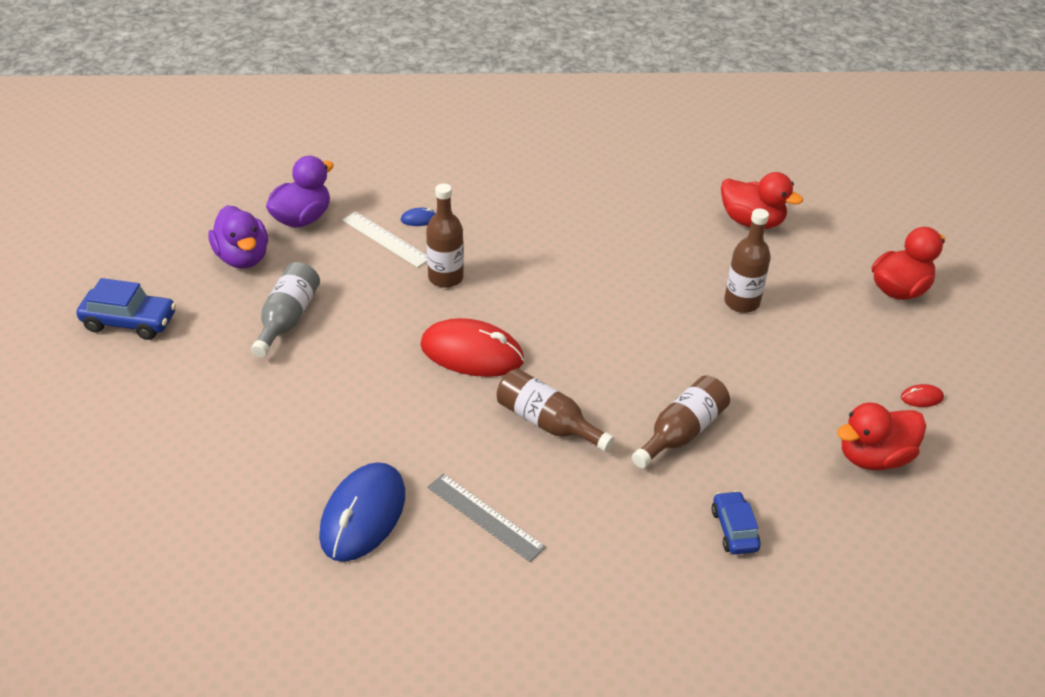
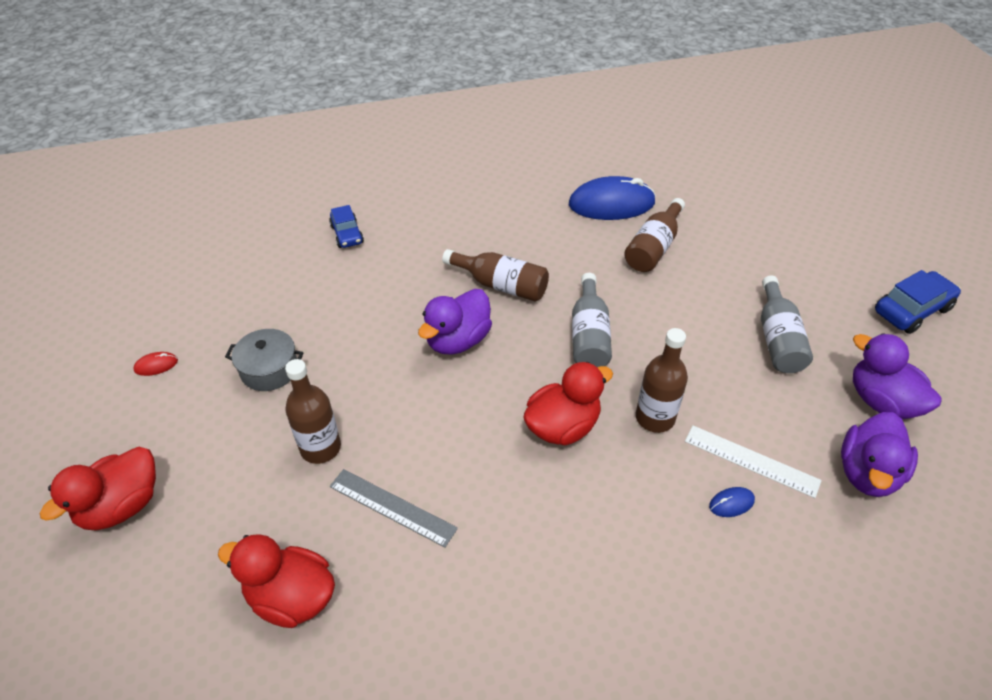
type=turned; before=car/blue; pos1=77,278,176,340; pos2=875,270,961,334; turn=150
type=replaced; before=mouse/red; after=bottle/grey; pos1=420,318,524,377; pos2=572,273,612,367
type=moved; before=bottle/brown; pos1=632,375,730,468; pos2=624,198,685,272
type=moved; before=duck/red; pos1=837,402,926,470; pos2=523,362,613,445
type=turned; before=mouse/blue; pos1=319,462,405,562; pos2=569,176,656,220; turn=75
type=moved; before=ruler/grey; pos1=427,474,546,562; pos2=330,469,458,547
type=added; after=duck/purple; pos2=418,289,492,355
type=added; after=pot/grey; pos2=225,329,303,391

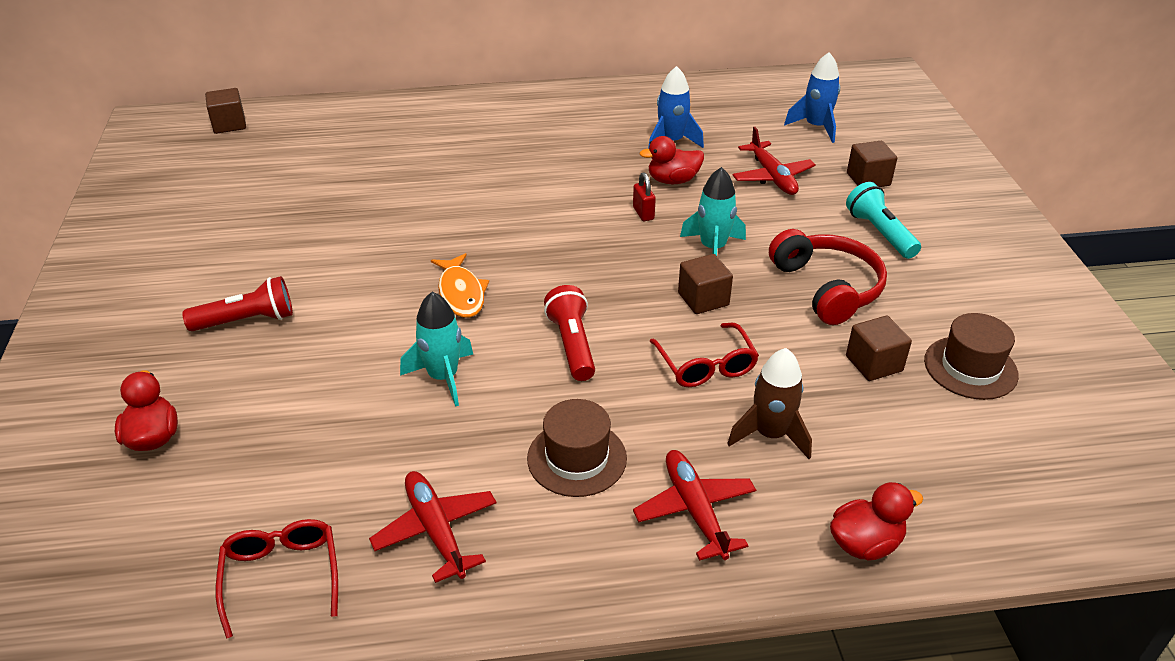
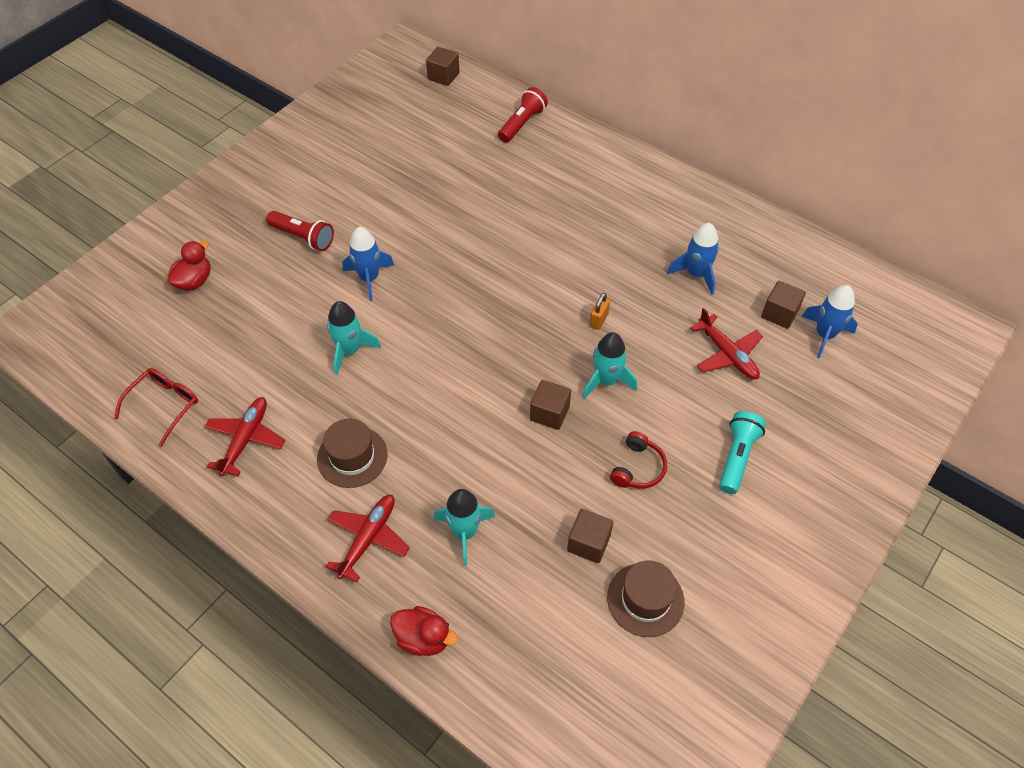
type=turned; before=plane/red; pos1=732,127,816,195; pos2=690,308,763,379; turn=-60
type=removed; before=duck/red; pos1=640,136,704,184
type=moved; before=cube/brown; pos1=847,141,897,187; pos2=761,281,806,329
type=recoloured; before=padlock/red; after=padlock/orange; pos1=633,172,656,221; pos2=589,293,610,330
type=resized; before=headphones/red; pos1=769,229,887,325; pos2=610,431,667,489; scale=0.6
type=removed; before=fish/orange; pos1=431,253,489,318
type=moved; before=flashlight/red; pos1=544,285,595,381; pos2=498,87,548,143
type=removed; before=glasses/red; pos1=650,323,759,387
type=recoloured; before=rocket/brown; after=rocket/turquoise; pos1=727,348,812,459; pos2=434,489,495,566
type=added; after=rocket/blue; pos2=342,227,394,301

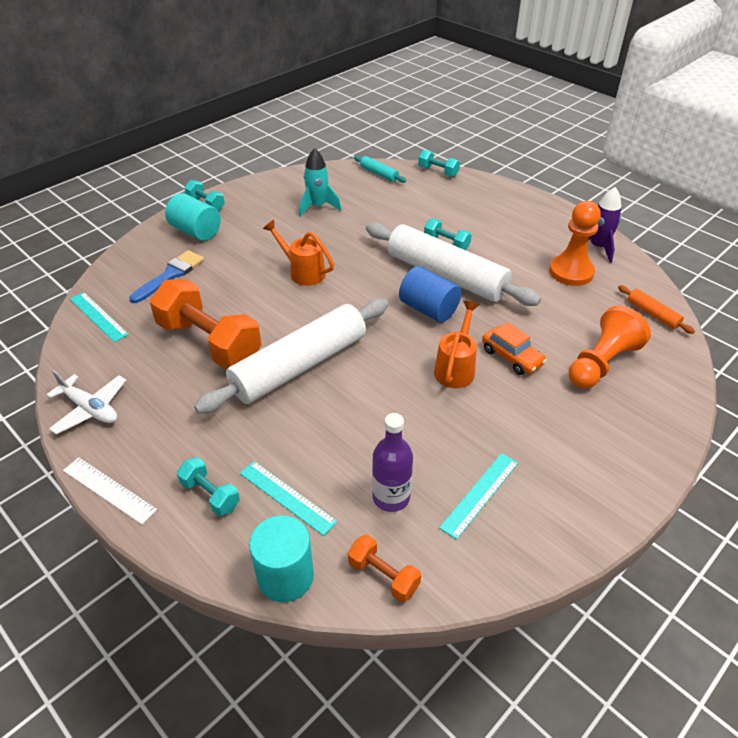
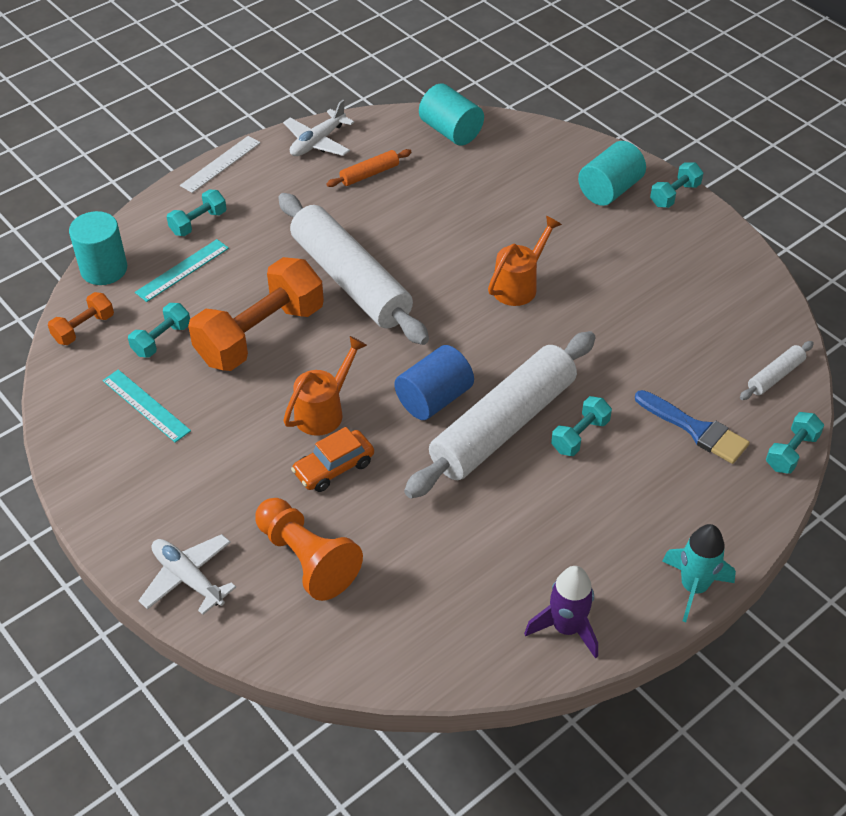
type=moved; before=rocket/turquoise; pos1=299,148,341,217; pos2=662,524,736,622
type=recoloured; before=rolling pin/turquoise; after=rolling pin/white; pos1=354,156,406,183; pos2=740,341,814,400
type=removed; before=pawn/orange; pos1=549,201,601,286
type=moved; before=brush/blue; pos1=129,250,204,303; pos2=635,390,750,464
type=moved; before=dumbbell/orange; pos1=150,279,262,369; pos2=188,257,324,371
type=moved; before=rolling pin/orange; pos1=618,285,695,334; pos2=327,149,412,187
type=replaced; before=ruler/turquoise; after=cylinder/turquoise; pos1=70,292,129,342; pos2=419,84,484,146
type=turned; before=watering can/orange; pos1=434,301,479,388; pos2=283,336,367,436; turn=-75
type=replaced; before=bottle/purple; after=dumbbell/turquoise; pos1=372,413,413,512; pos2=128,303,190,358
type=added; after=plane/white; pos2=138,534,236,615

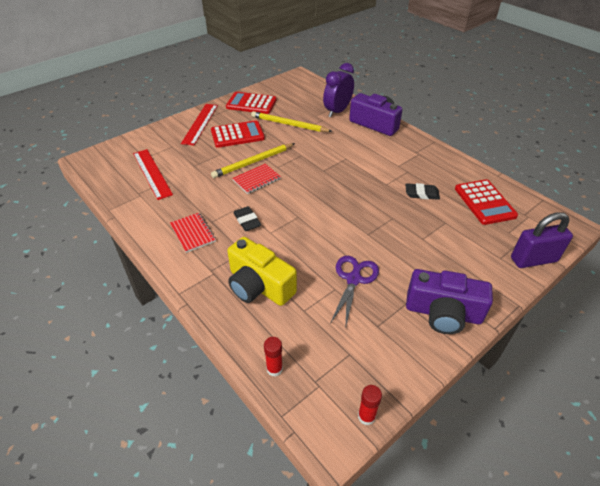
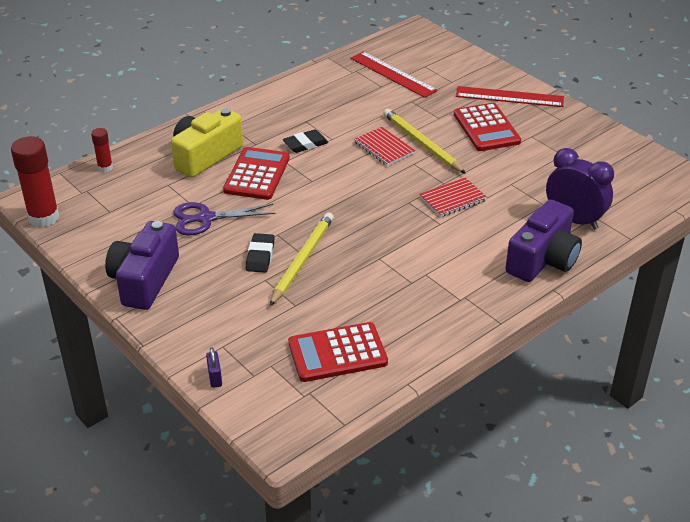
type=moved; before=calculator/red; pos1=226,92,277,114; pos2=223,147,290,200
type=moved; before=pencil/yellow; pos1=251,111,333,132; pos2=270,212,334,306
type=turned; before=ruler/red; pos1=133,149,173,200; pos2=351,51,438,98; turn=75
type=moved; before=eraser/black; pos1=405,183,440,200; pos2=246,233,274,273
type=resized; before=padlock/purple; pos1=511,212,573,268; pos2=206,348,222,388; scale=0.44
type=moved; before=notebook/red; pos1=170,213,216,253; pos2=420,177,487,217
type=turned; before=scissors/purple; pos1=330,256,379,325; pos2=173,202,276,235; turn=150
type=resized; before=glue stick/red; pos1=358,385,382,425; pos2=11,136,60,227; scale=1.93

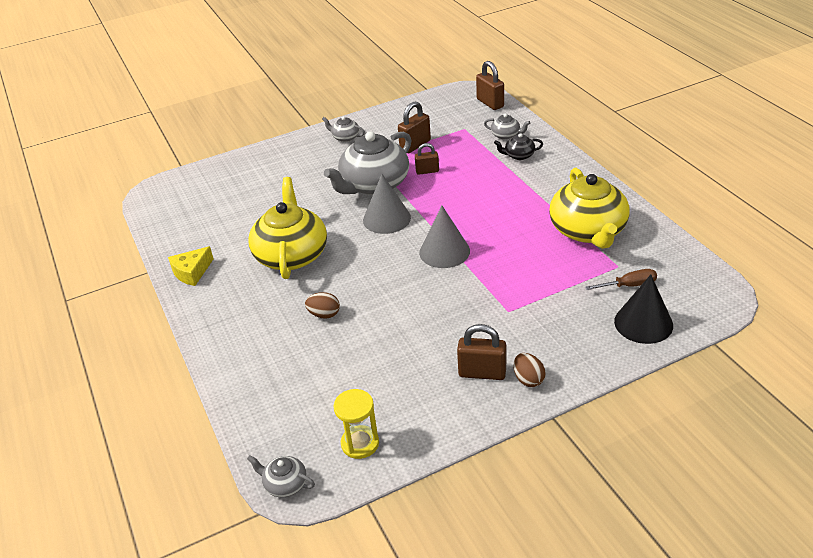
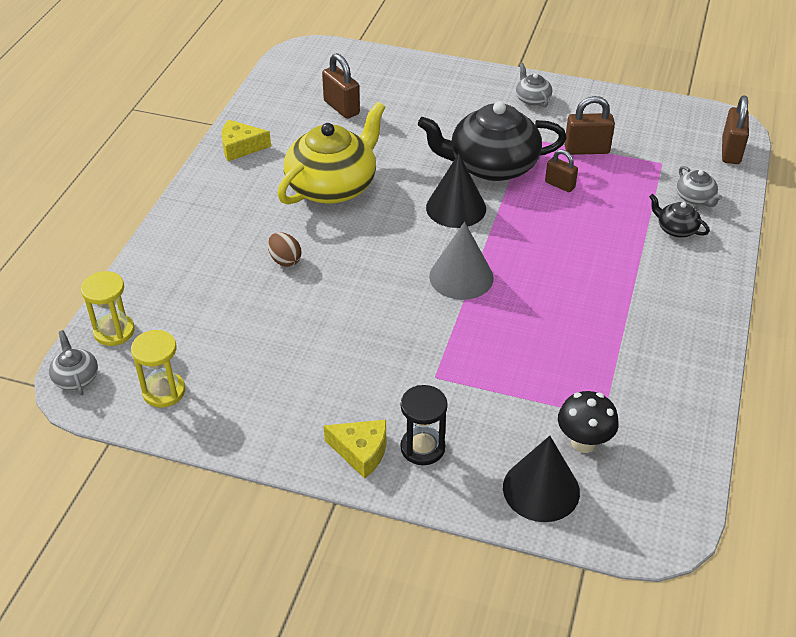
type=recoloured; before=teapot/grey; after=teapot/black; pos1=324,131,411,195; pos2=418,101,566,181
type=removed; before=teapot/yellow; pos1=549,168,630,249
type=recoloured; before=cone/grey; after=cone/black; pos1=363,174,411,234; pos2=426,153,486,228
type=replaced; before=screwdriver/brown; after=mushroom/black; pos1=585,269,657,290; pos2=558,391,619,453
type=moved; before=padlock/brown; pos1=457,324,506,380; pos2=322,53,360,119
type=replaced; before=egg/brown; after=cheese/yellow; pos1=514,353,546,387; pos2=324,420,386,479
type=added; after=hourglass/yellow; pos2=81,271,135,346
type=added; after=hourglass/black; pos2=400,385,448,465

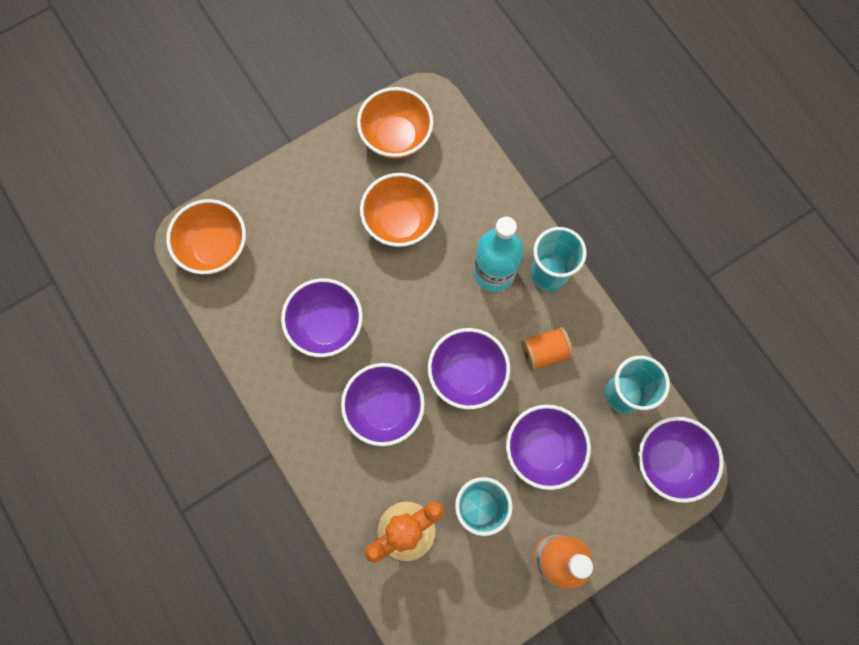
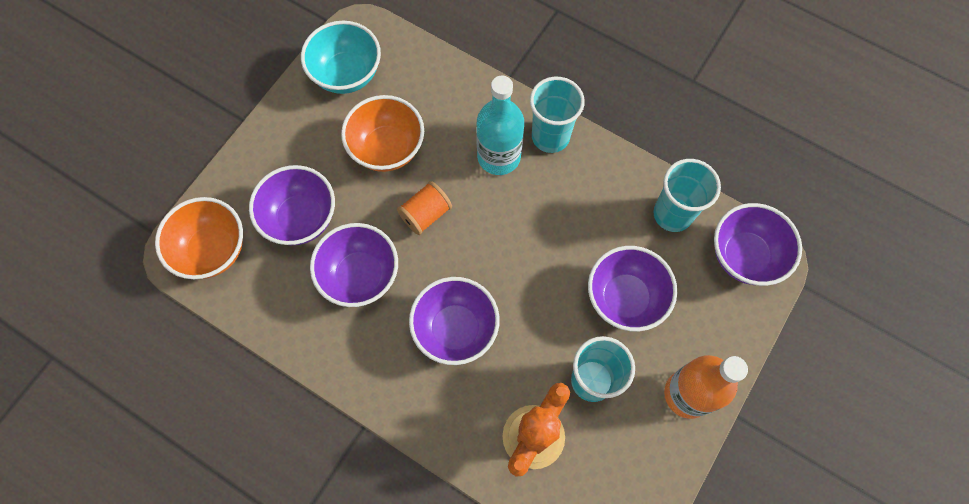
type=recoloured; before=bowl/orange; after=bowl/turquoise; pos1=357,87,433,159; pos2=301,21,381,94
type=moved; before=spool/orange; pos1=522,327,573,371; pos2=397,181,452,235
type=moved; before=bowl/purple; pos1=428,328,510,409; pos2=249,165,335,245

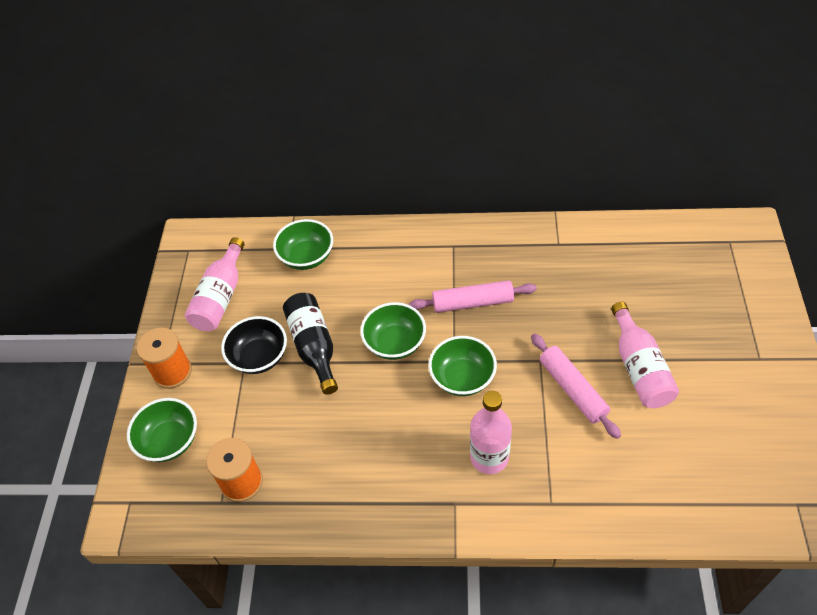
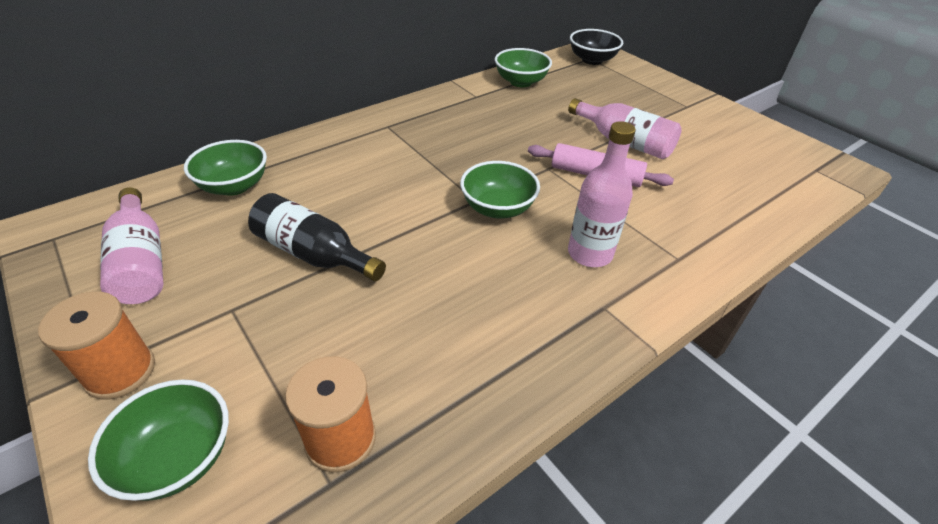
type=removed; before=rolling pin/pink; pos1=409,280,537,313
type=moved; before=bowl/green; pos1=360,302,426,360; pos2=495,48,552,87
type=moved; before=bowl/black; pos1=221,316,287,374; pos2=570,29,623,65

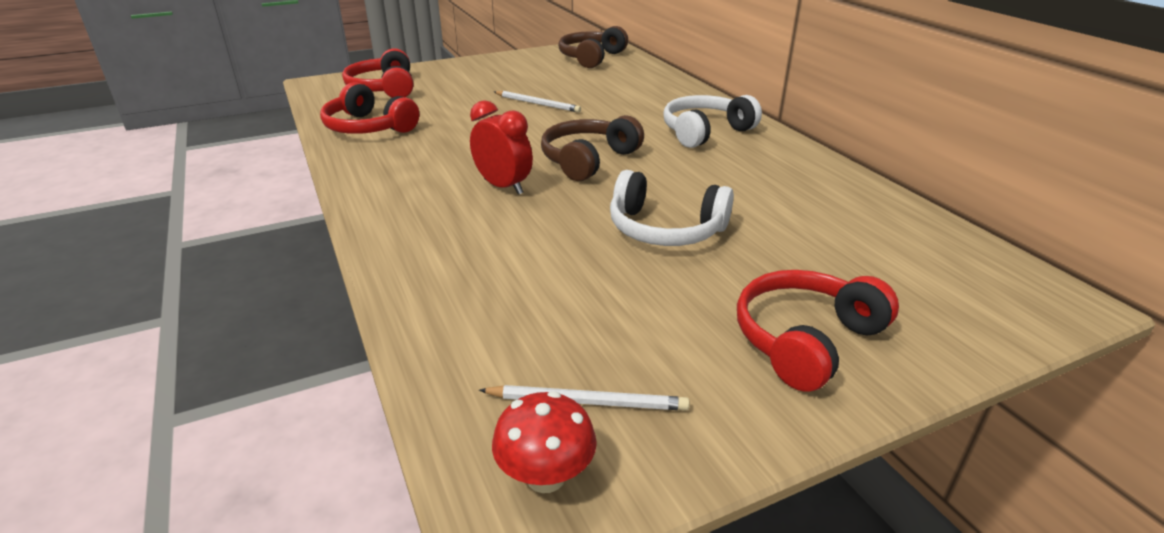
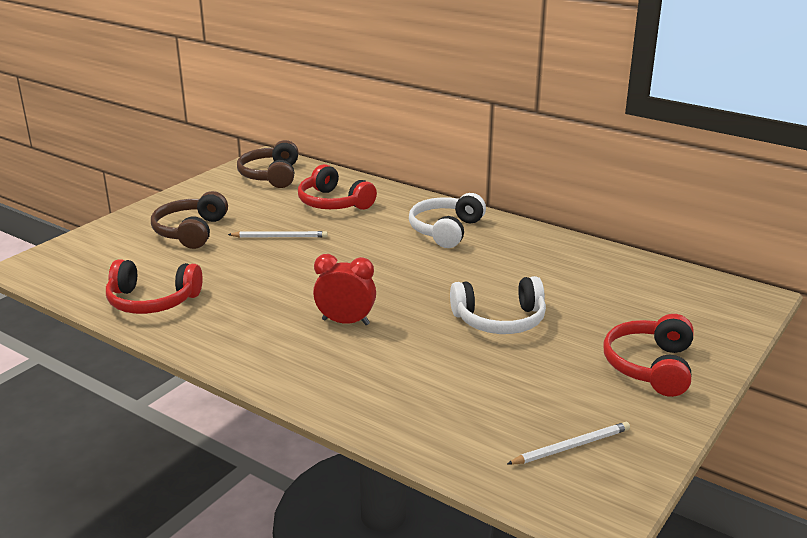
type=moved; before=headphones/red; pos1=342,48,413,98; pos2=298,164,377,210
type=moved; before=headphones/brown; pos1=541,115,644,181; pos2=151,191,228,249
type=removed; before=mushroom/red; pos1=492,391,597,493

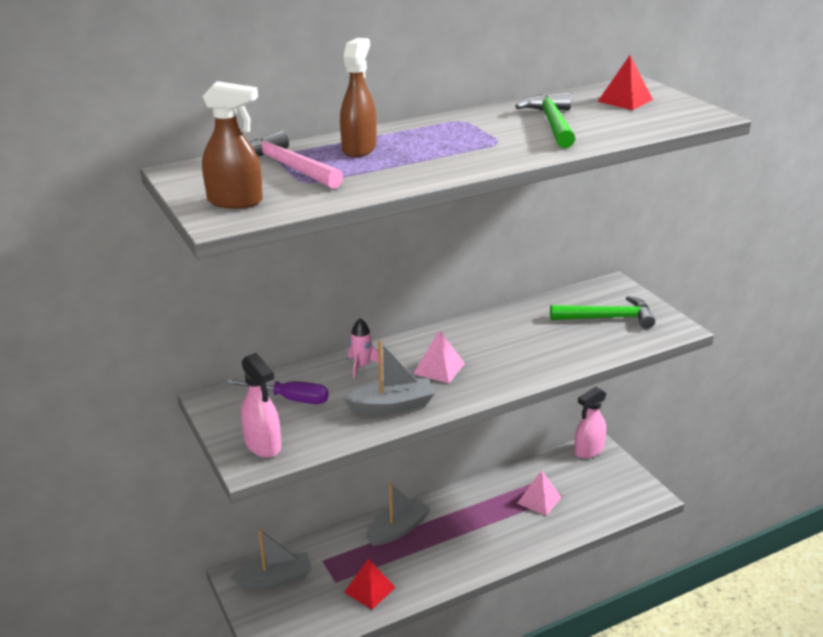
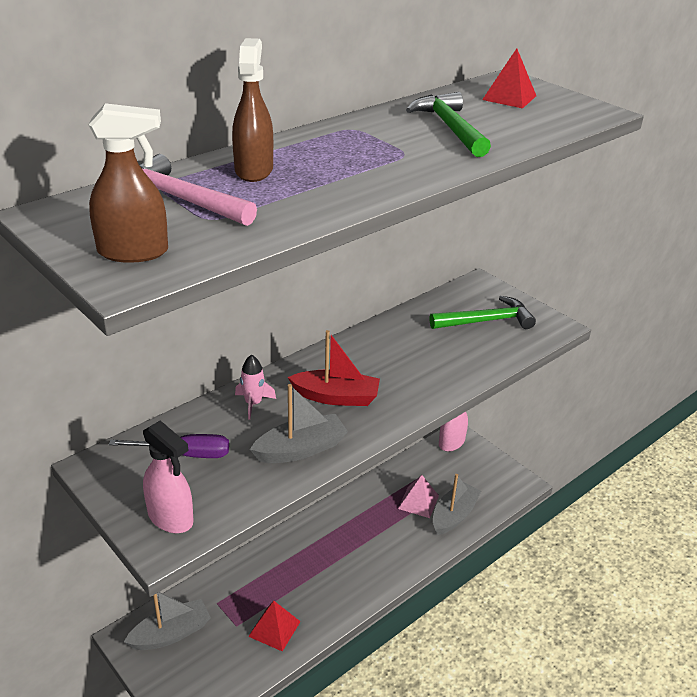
type=replaced; before=pyramid/pink; after=boat/red; pos1=413,330,465,383; pos2=288,330,380,406
type=moved; before=boat/grey; pos1=366,483,431,546; pos2=433,474,481,535

